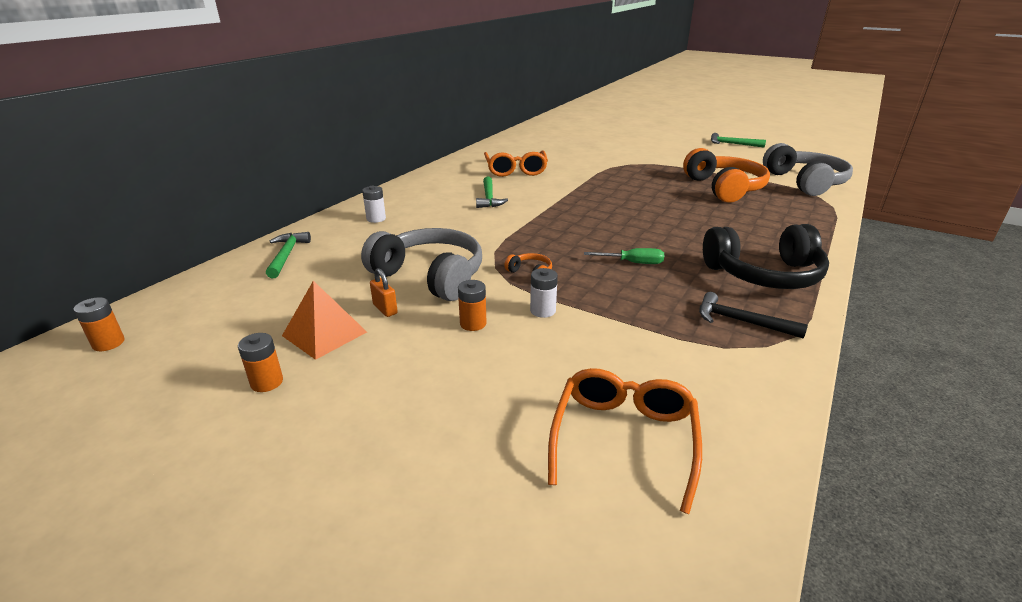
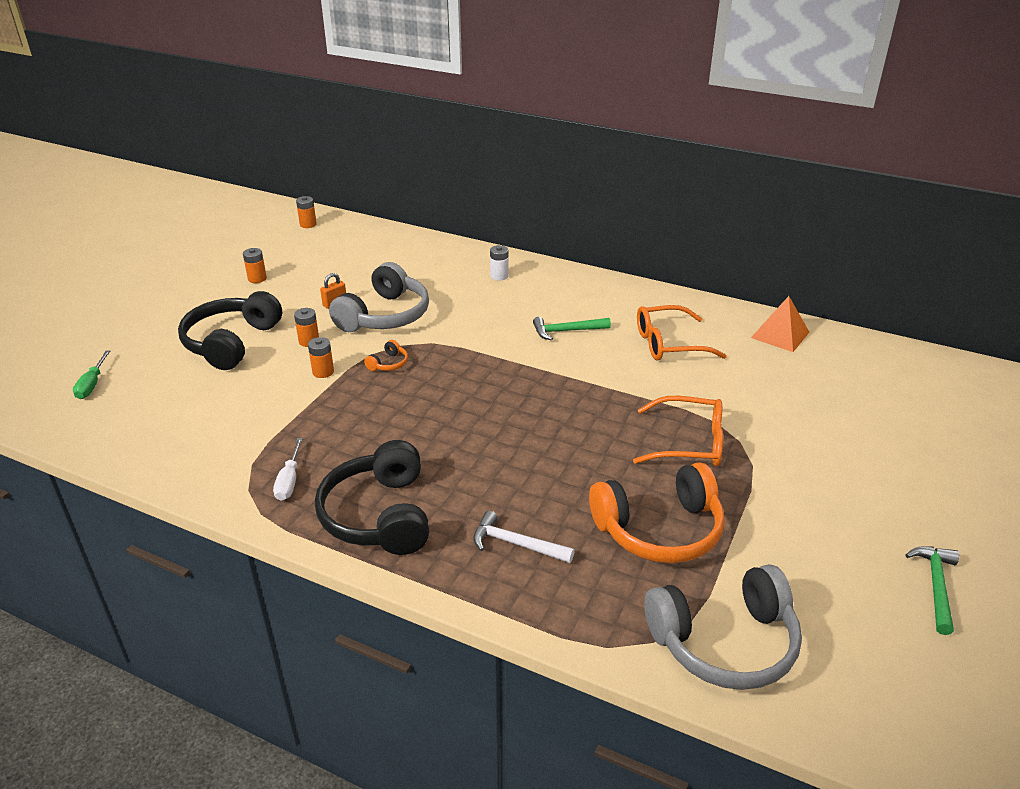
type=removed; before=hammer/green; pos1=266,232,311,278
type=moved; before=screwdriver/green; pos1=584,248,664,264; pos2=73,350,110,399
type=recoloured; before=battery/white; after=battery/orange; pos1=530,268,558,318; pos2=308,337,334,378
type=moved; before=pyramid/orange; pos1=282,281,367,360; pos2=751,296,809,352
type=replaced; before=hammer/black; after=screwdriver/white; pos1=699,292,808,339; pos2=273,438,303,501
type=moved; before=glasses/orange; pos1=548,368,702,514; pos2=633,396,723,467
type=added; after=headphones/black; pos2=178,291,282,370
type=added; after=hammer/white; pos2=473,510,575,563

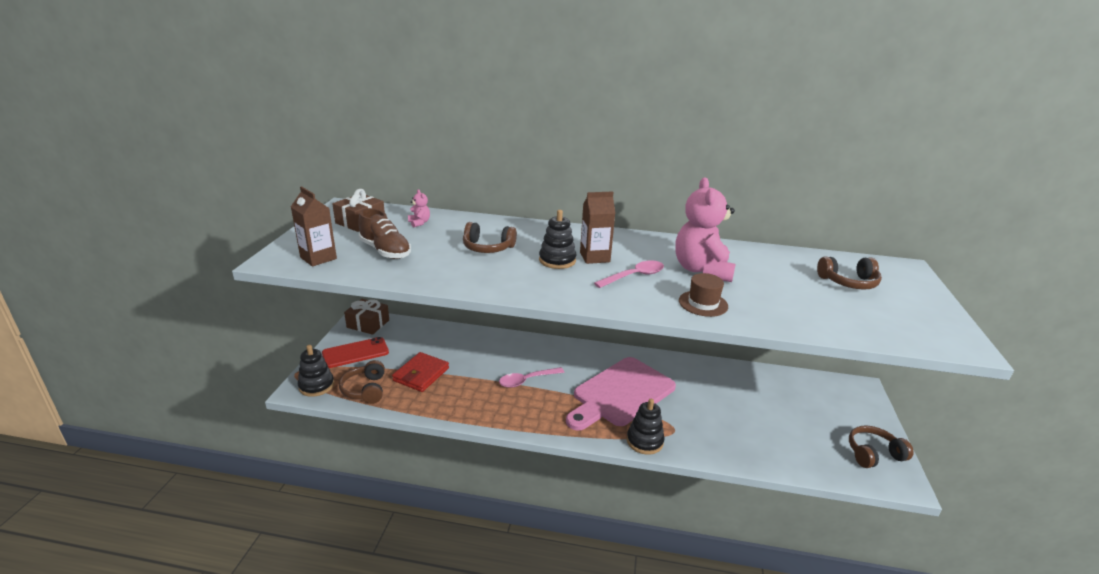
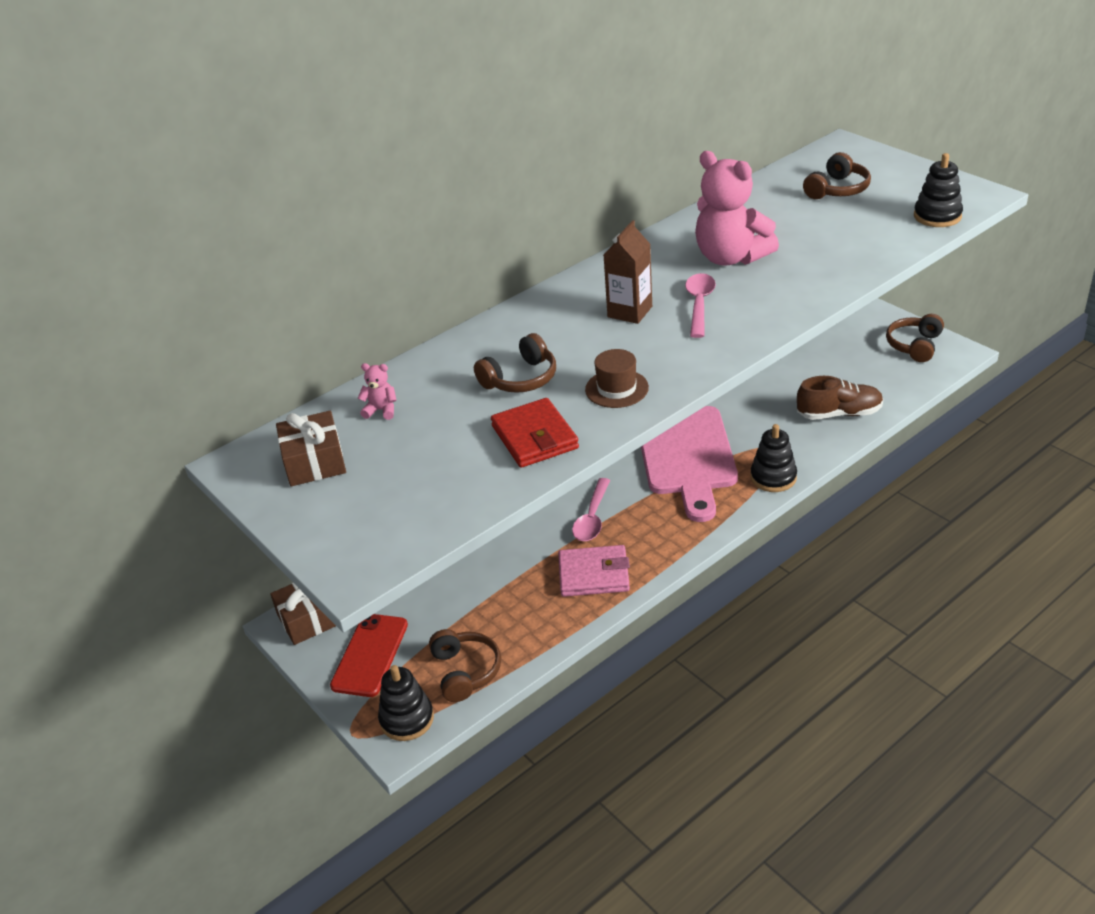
type=removed; before=carton/brown; pos1=291,186,337,267
type=moved; before=shoe/brown; pos1=358,208,411,259; pos2=797,376,884,420
type=moved; before=stacking toy/black; pos1=539,210,576,269; pos2=914,153,963,227
type=moved; before=hat/brown; pos1=679,273,728,317; pos2=585,349,649,408
type=moved; before=wallet/red; pos1=392,352,449,392; pos2=491,398,579,468
type=turned; before=headphones/brown; pos1=339,360,385,404; pos2=429,629,501,702; turn=-135
type=added; after=wallet/pink; pos2=558,545,630,597

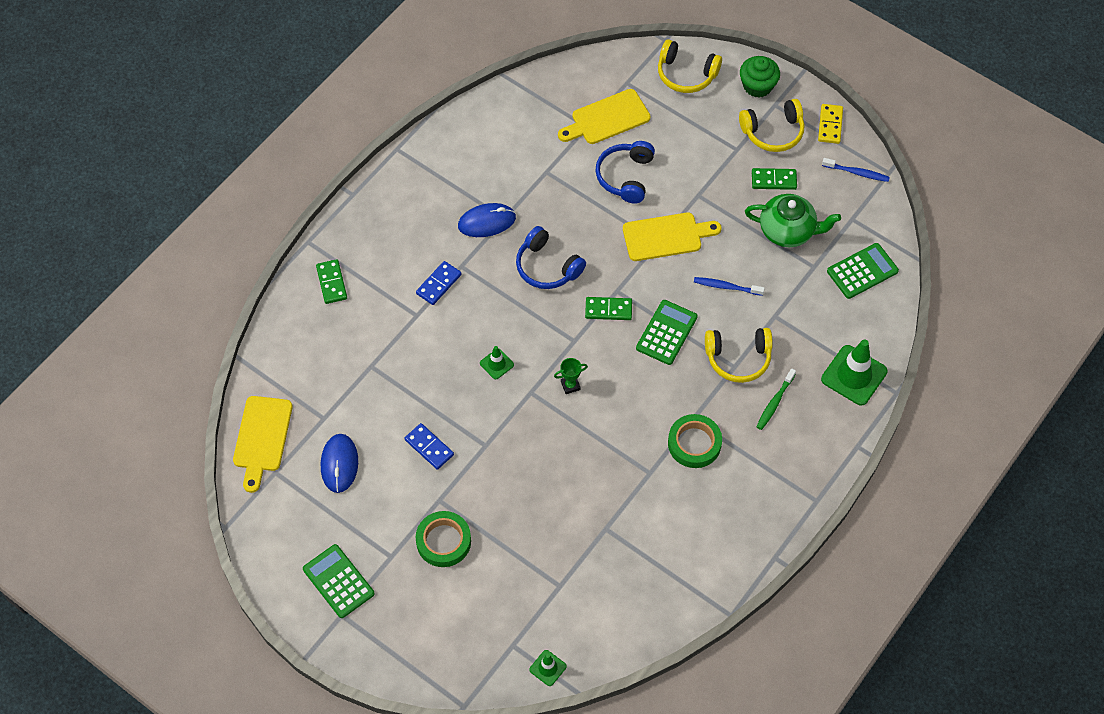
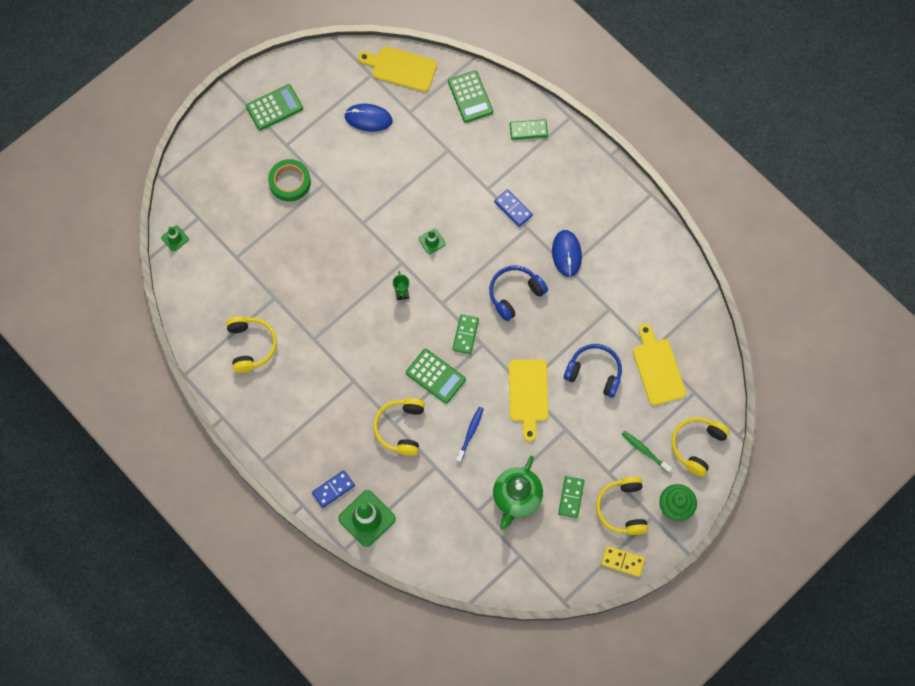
type=removed; before=toothbrush/blue; pos1=822,158,890,182
type=moved; before=calculator/green; pos1=827,243,899,299; pos2=448,71,493,123
type=moved; before=toothbrush/green; pos1=756,368,796,430; pos2=621,431,672,473
type=removed; before=tape/green; pos1=668,414,722,468
type=moved; before=domino/blue; pos1=404,423,454,470; pos2=312,470,355,508
type=added; after=headphones/yellow; pos2=226,316,277,373

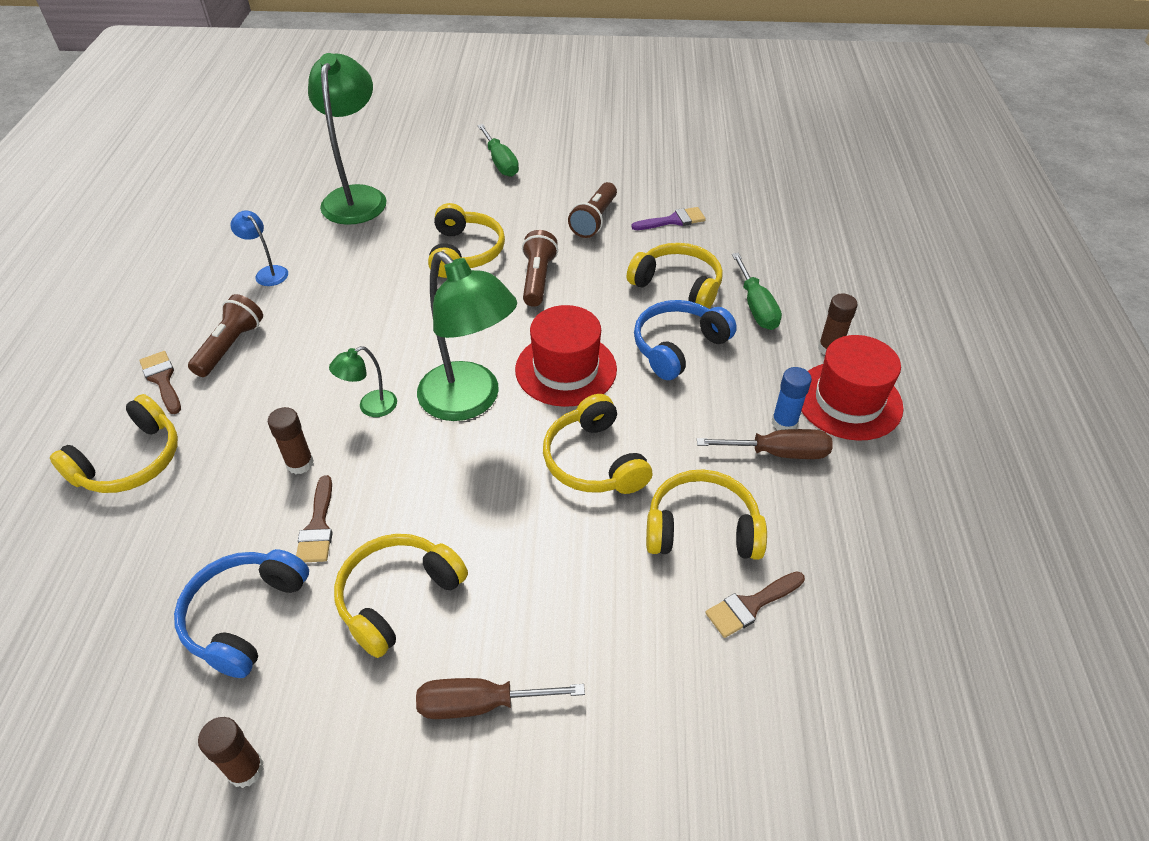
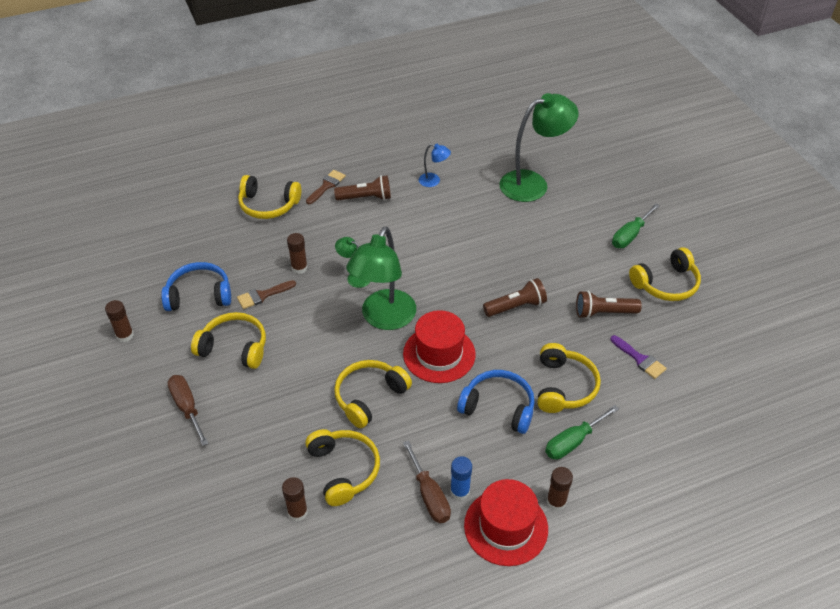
type=moved; before=headphones/yellow; pos1=428,203,505,278; pos2=629,247,701,301
type=turned; before=lamp/blue; pos1=230,211,288,286; pos2=419,144,451,187; turn=90
type=replaced; before=brush/brown; after=glue stick/brown; pos1=705,571,805,638; pos2=282,477,308,521

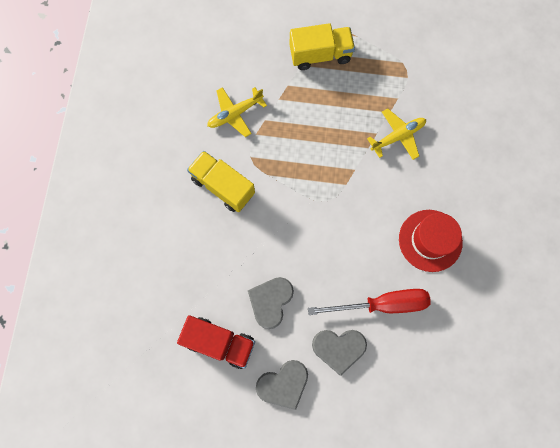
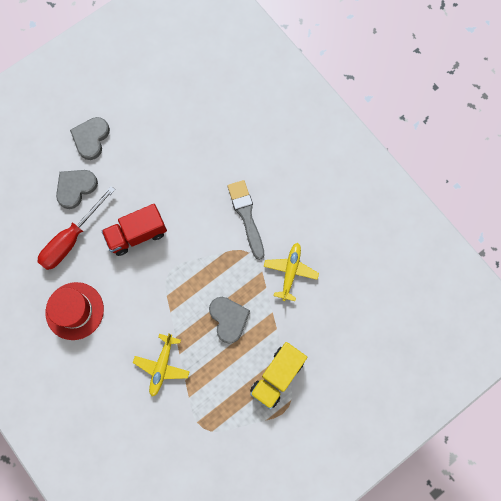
type=replaced; before=truck/yellow; after=brush/grey; pos1=187,150,255,212; pos2=228,180,264,260
type=moved; before=heart/grey; pos1=248,277,294,329; pos2=209,297,250,344
type=moved; before=truck/red; pos1=177,315,255,369; pos2=101,204,167,256

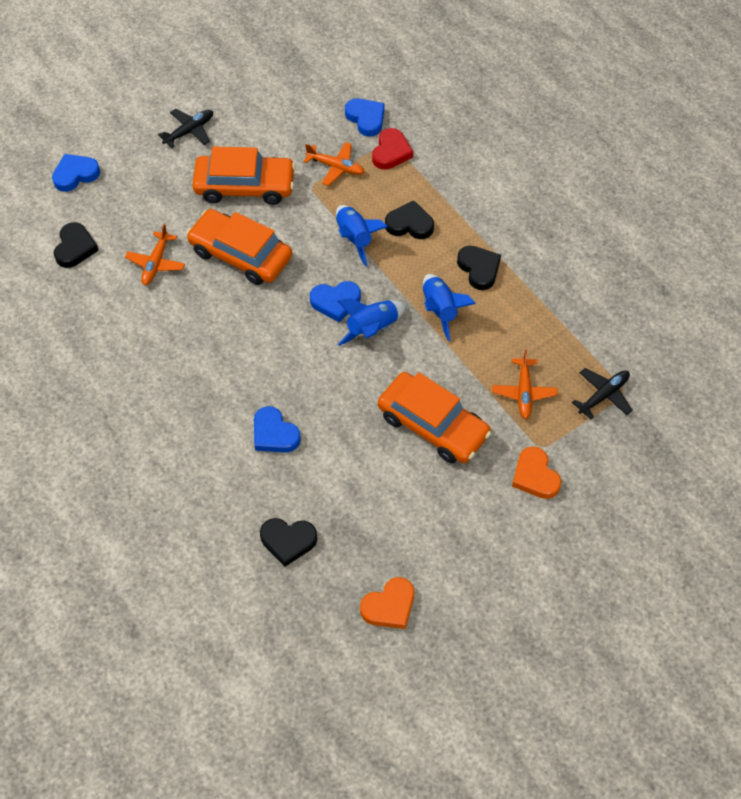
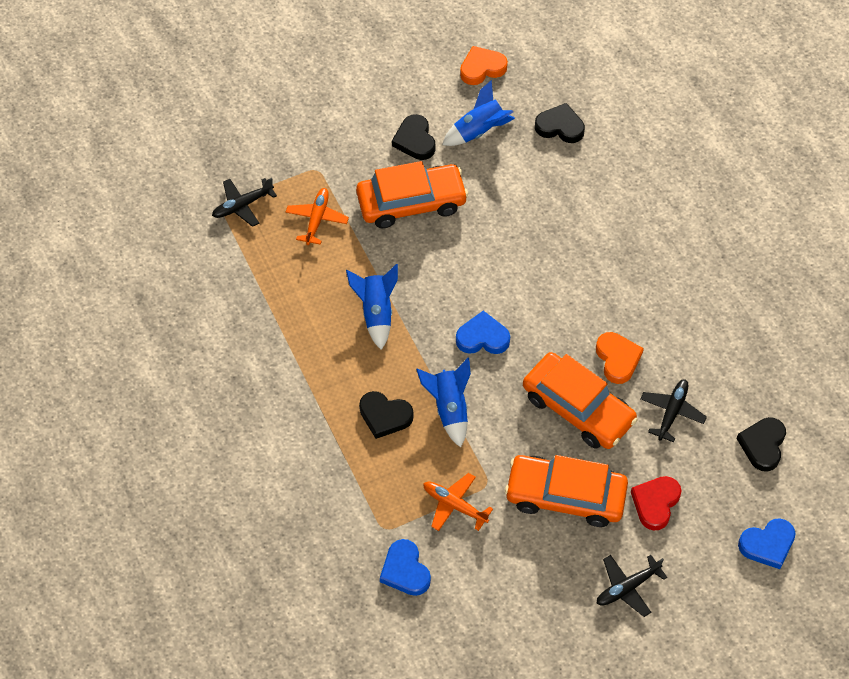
type=moved; before=heart/red; pos1=372,128,413,170; pos2=631,476,681,530
type=recoloured; before=plane/orange; after=plane/black; pos1=125,224,185,285; pos2=640,379,707,442
type=moved; before=heart/black; pos1=457,246,501,290; pos2=392,114,435,160
type=moved; before=rocket/blue; pos1=338,298,406,346; pos2=442,80,515,146
type=turned; before=car/orange; pos1=378,372,491,463; pos2=356,161,468,228; turn=120
type=removed; before=heart/blue; pos1=254,406,301,453
type=moved; before=heart/orange; pos1=512,446,561,499; pos2=596,332,644,384

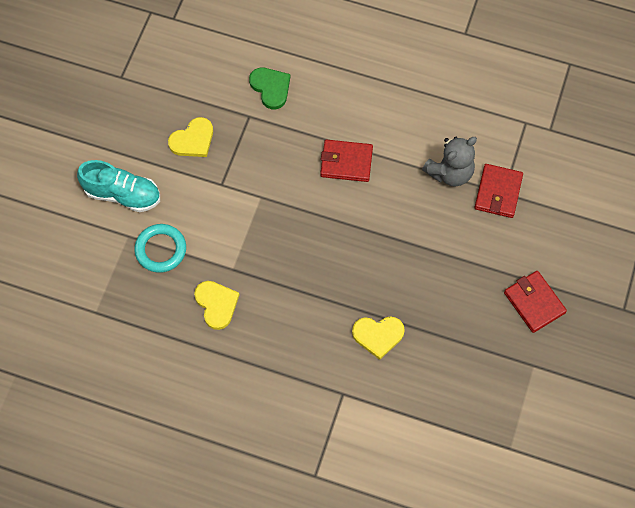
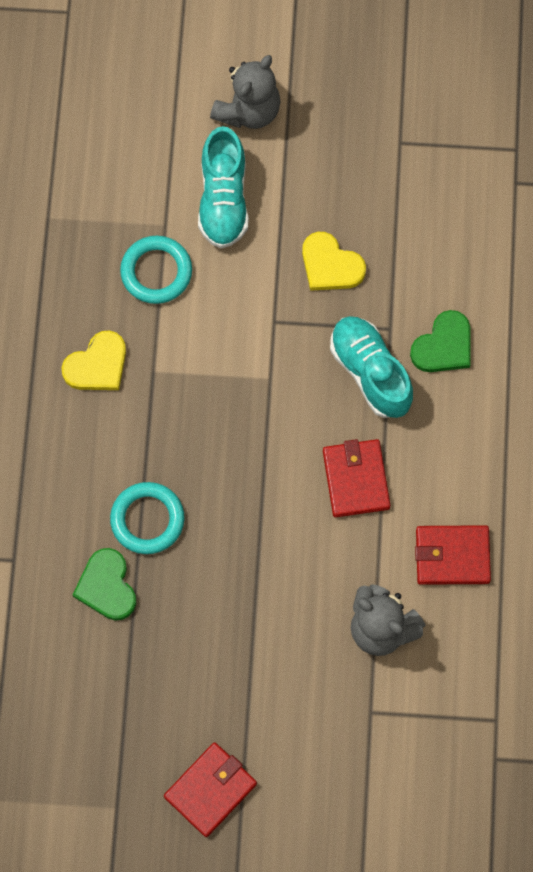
type=moved; before=wallet/red; pos1=474,164,523,218; pos2=415,525,491,585
type=recoloured; before=heart/yellow; after=heart/green; pos1=352,317,405,360; pos2=73,548,136,620
type=added; after=teddy bear/grey; pos2=210,55,281,129
type=added; after=shoe/turquoise; pos2=330,316,413,418
type=added; after=ring/turquoise; pos2=110,482,185,554

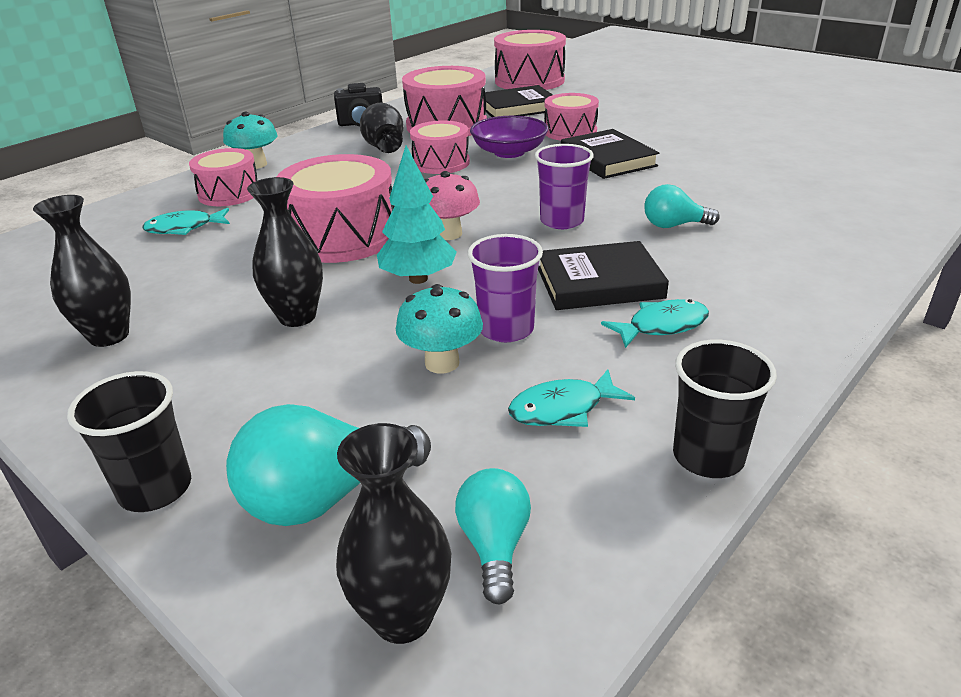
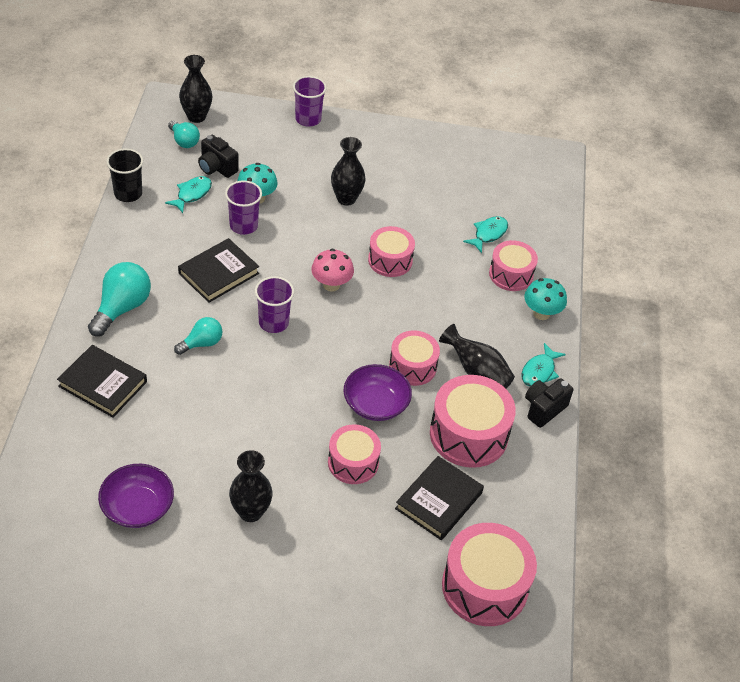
type=moved; before=book/black; pos1=561,129,659,179; pos2=57,345,147,417
type=removed; before=tree/turquoise; pos1=377,146,457,284
type=resized; before=drum/pink; pos1=276,154,394,263; pos2=368,226,415,277; scale=0.63
type=moved; before=vase/black; pos1=33,195,131,347; pos2=229,450,273,522
type=moved; before=fish/turquoise; pos1=601,299,709,348; pos2=521,343,566,386
type=recoloured; before=cup/black; after=cup/purple; pos1=67,371,191,512; pos2=293,76,327,127
type=moved; before=light bulb/turquoise; pos1=226,404,431,526; pos2=88,262,151,337
type=added; after=camera/black; pos2=198,135,239,178
type=added; after=bowl/purple; pos2=98,464,174,528

